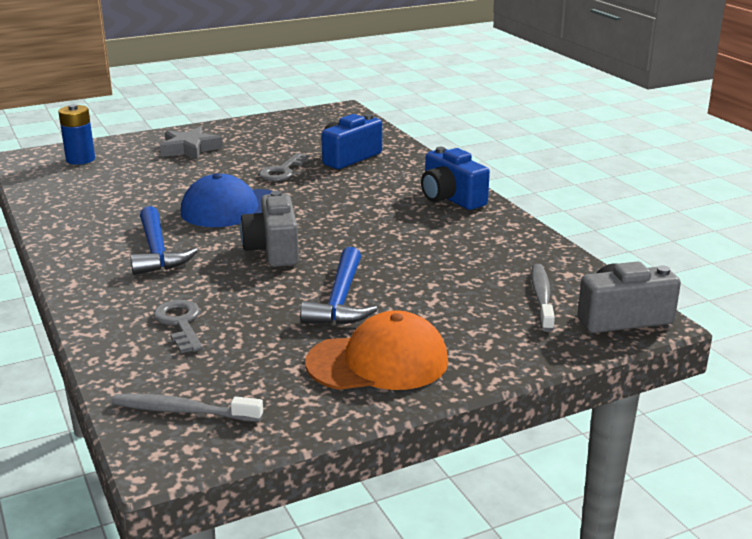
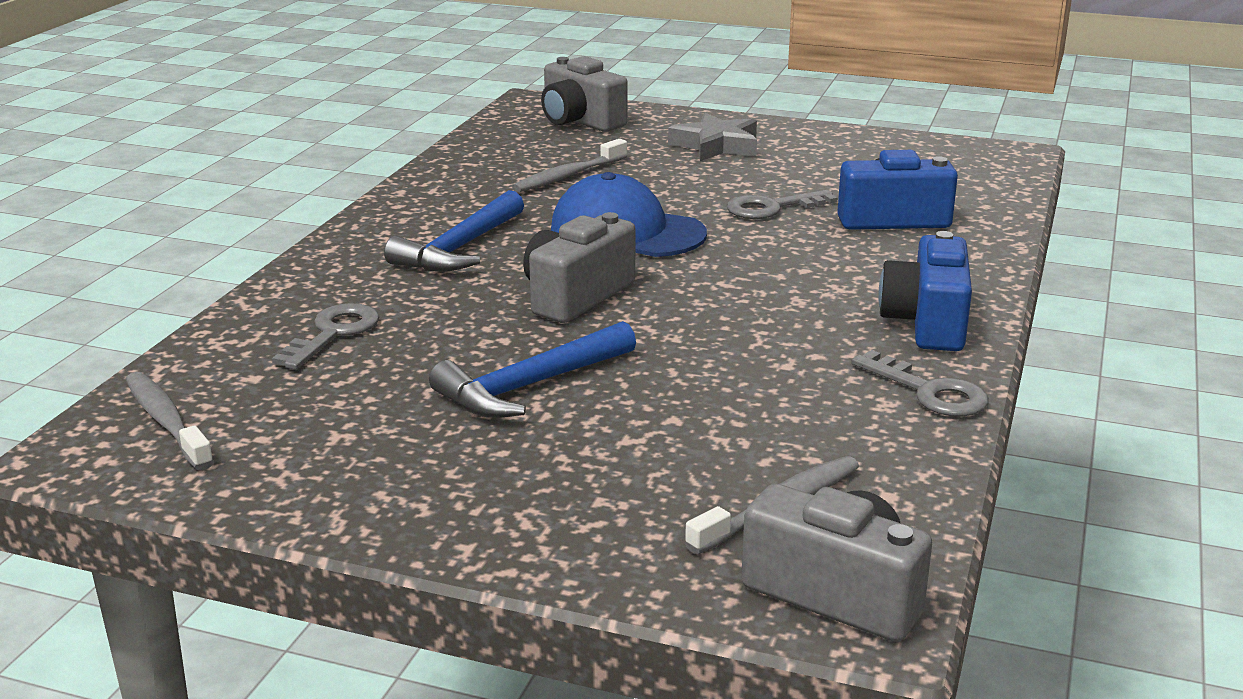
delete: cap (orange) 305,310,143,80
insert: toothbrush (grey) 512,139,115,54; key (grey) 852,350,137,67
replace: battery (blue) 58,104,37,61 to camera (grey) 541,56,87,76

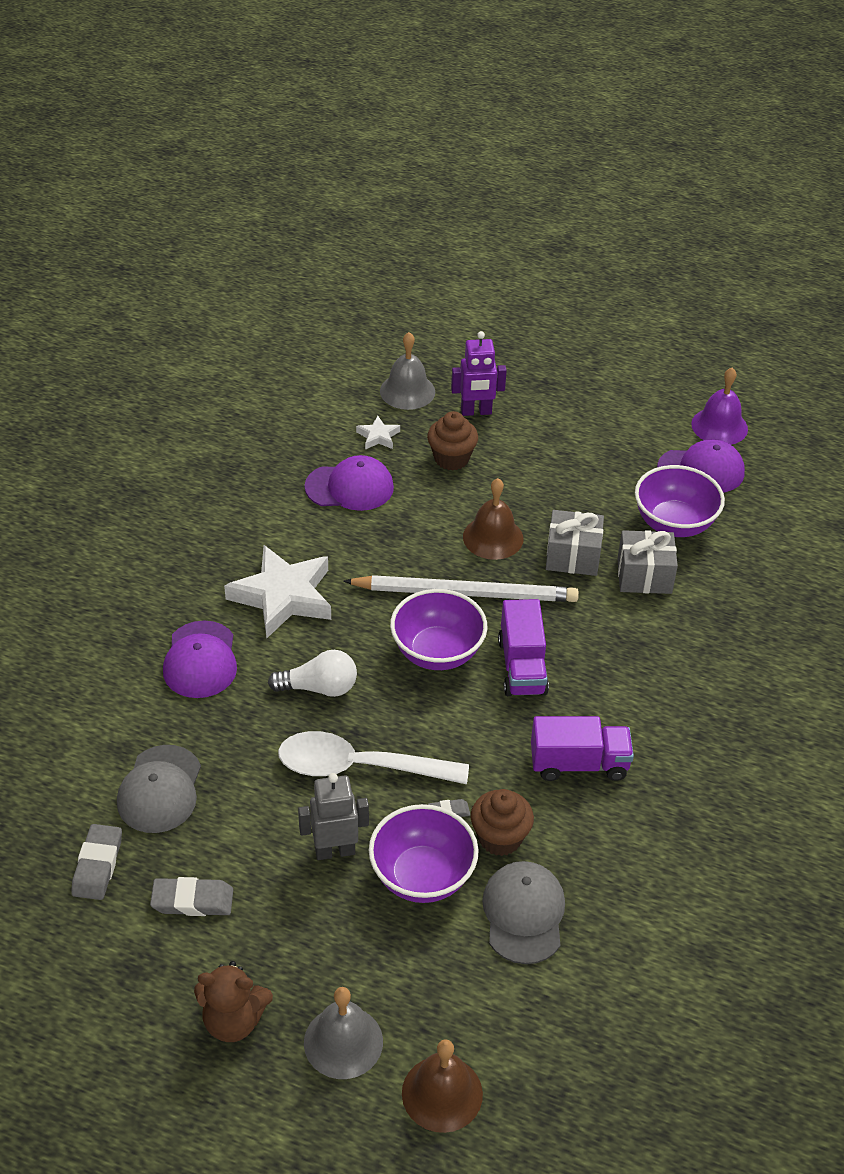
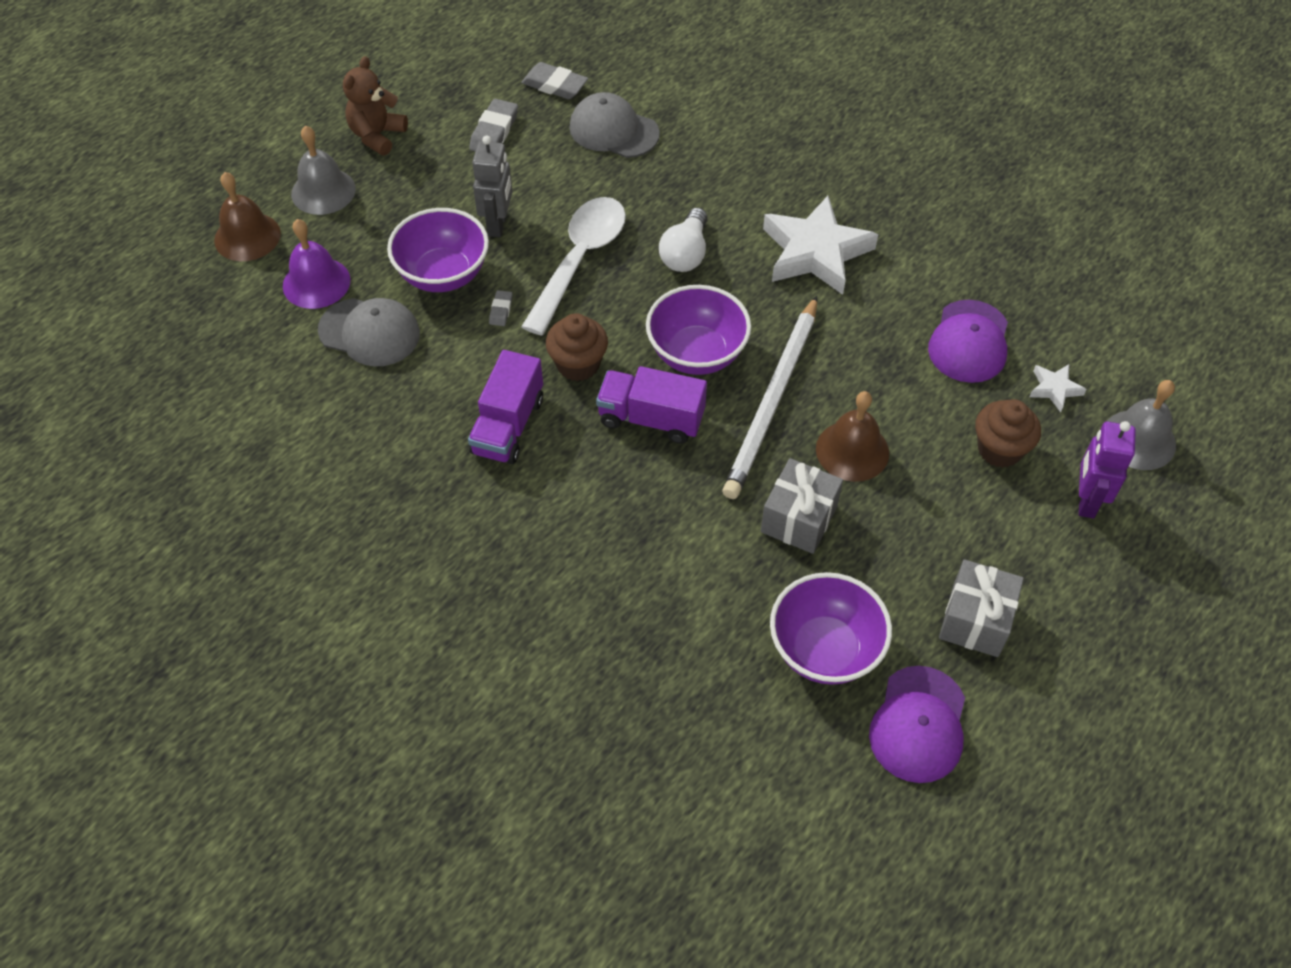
delete: cap (purple) 163,621,74,77
move: bell (purple) 691,368,57,77 to 283,219,67,90; gift (grey) 617,530,61,64 to 939,559,85,98; cupcake (brown) 471,789,63,67 to 546,313,62,68

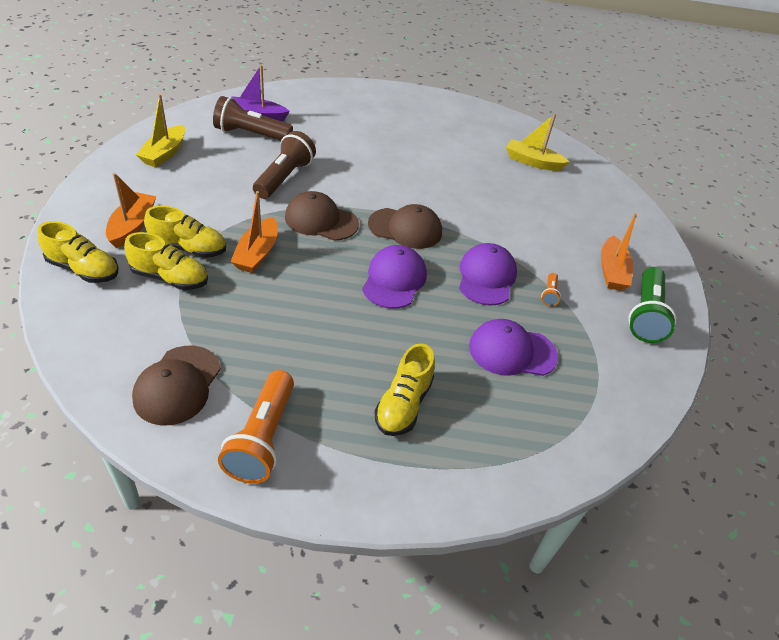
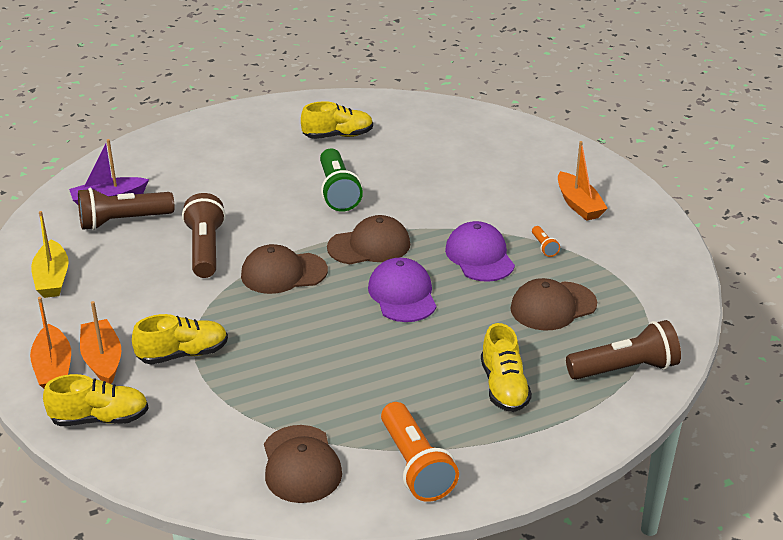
delete: boat (yellow) 506,113,63,58
insert: flashlight (brown) 566,320,115,60
move: boat (orange) 230,191,48,82 to 30,297,41,91; shoe (yellow) 124,232,84,58 to 301,101,72,38; flashlight (green) 628,267,49,76 to 320,148,43,64
recolor: cap (purple) 469,319,89,57 to cap (brown) 510,278,87,53

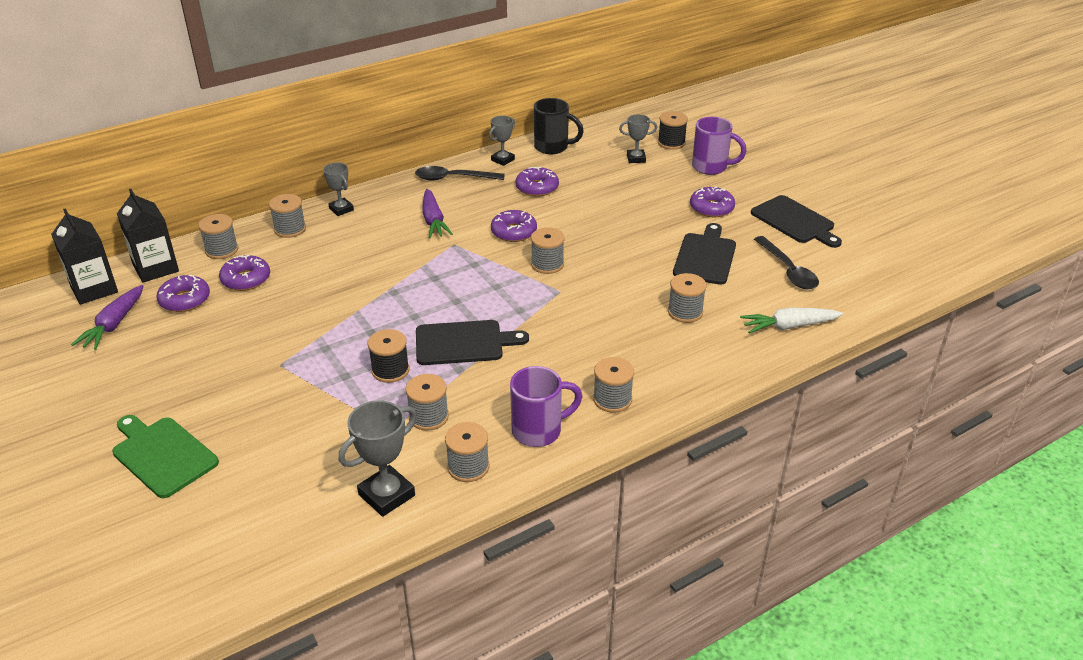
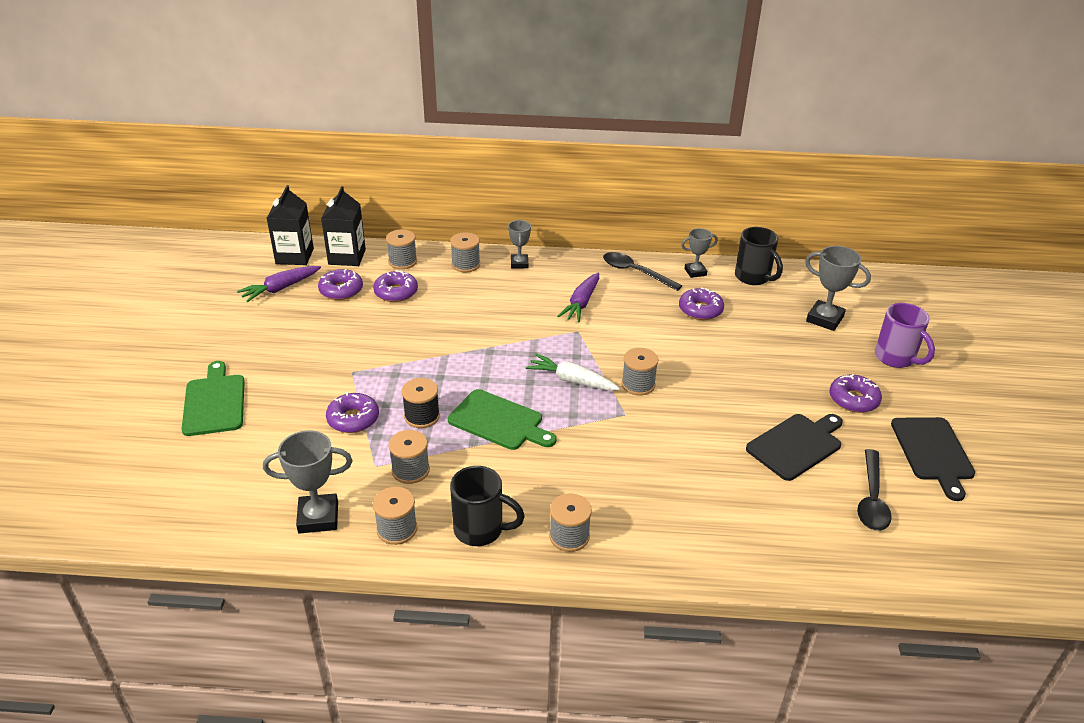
delete: spool (black) 658,111,30,39; spool (grey) 668,273,39,50
move: donut (purple) 491,210,46,32 to 326,392,53,41; carrot (white) 740,308,103,26 to 526,354,94,37
recolor: cutting board (black) 416,320,113,45 to cutting board (green) 448,389,108,61; mug (purple) 510,366,73,81 to mug (black) 450,466,75,80
resize: trophy (grey) 619,114,38,49 = 805,246,66,85 x1.58

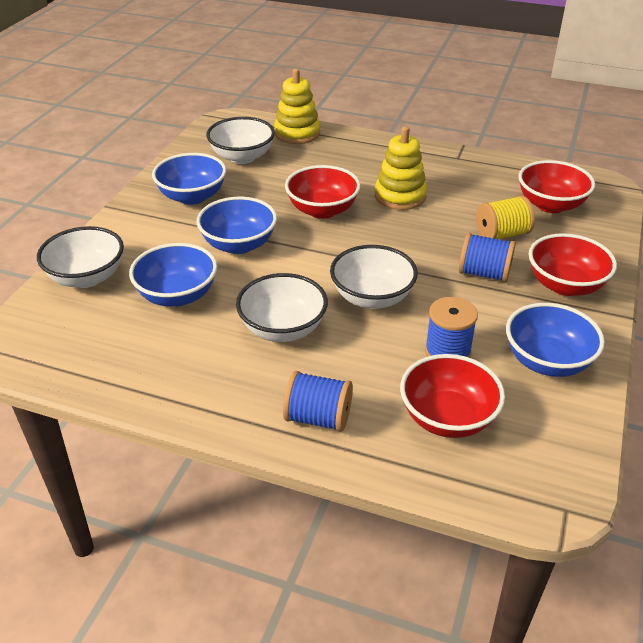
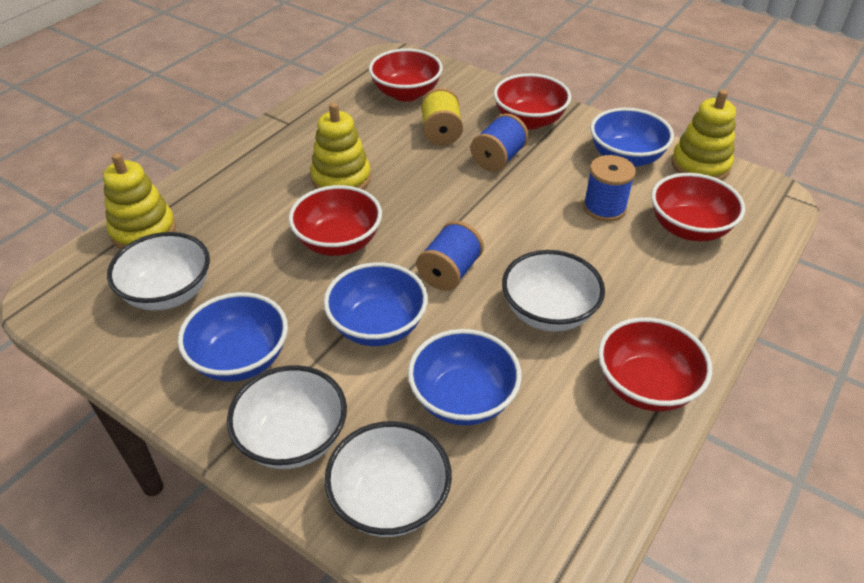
insert: stacking toy (yellow) 671,90,65,90; bowl (red) 598,317,114,94
move: bowl (white) 330,245,88,64 to 227,365,120,104; spool (blue) 283,371,70,61 to 417,221,67,70

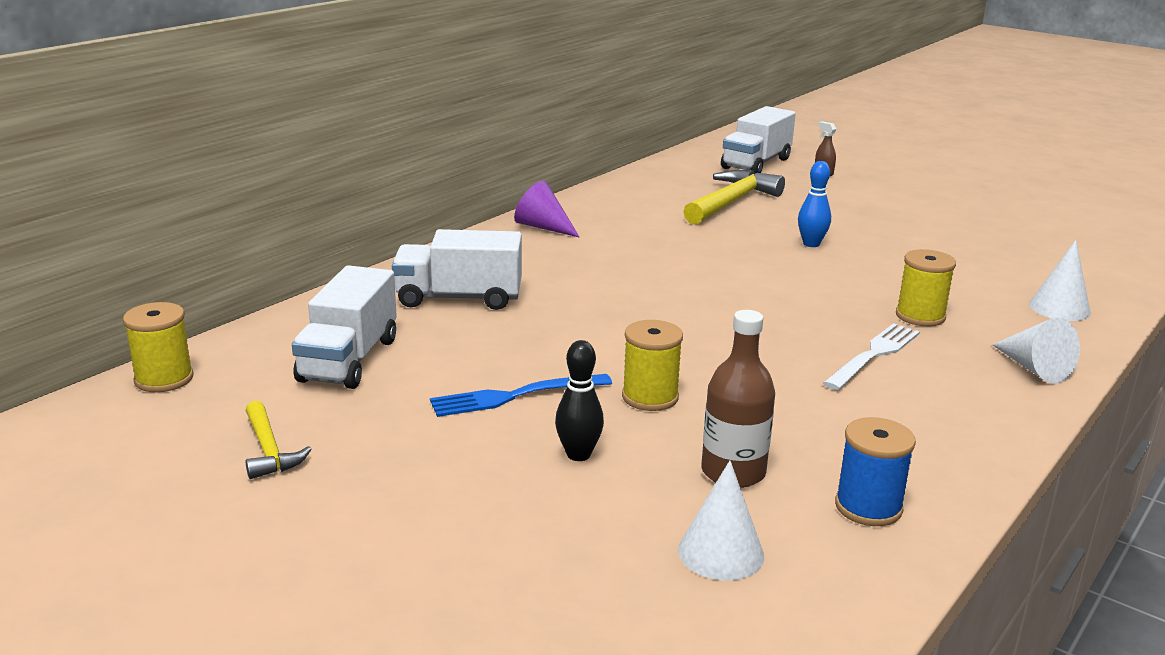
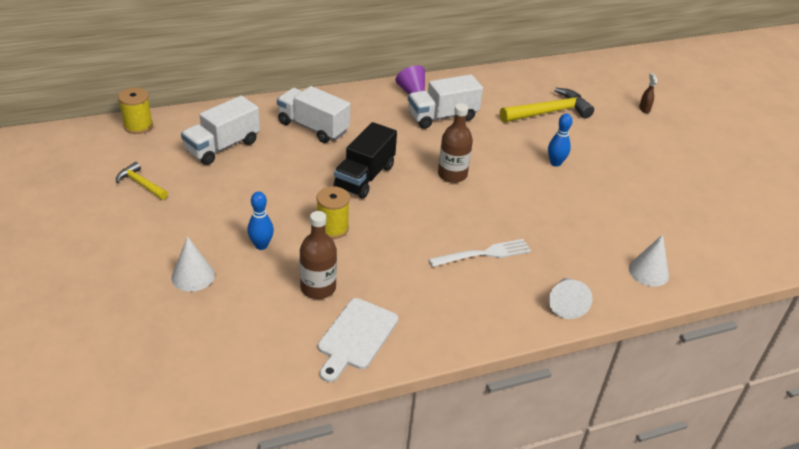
delete: spool (yellow) 896,249,60,77; fork (blue) 430,374,182,43
insert: bottle (brown) 438,103,35,80; truck (black) 334,122,63,76
move: truck (white) 721,106,75,67 to 408,74,75,55; cone (white) 678,460,86,121 to 171,236,44,56
replace: spool (blue) 835,417,81,109 to cutting board (white) 318,298,80,84
recolor: bowling pin (black) 555,340,49,121 to bowling pin (blue) 247,192,27,58
rotate: hammer (yellow) 246,401,66,78 = 116,162,52,38 120 degrees clockwise

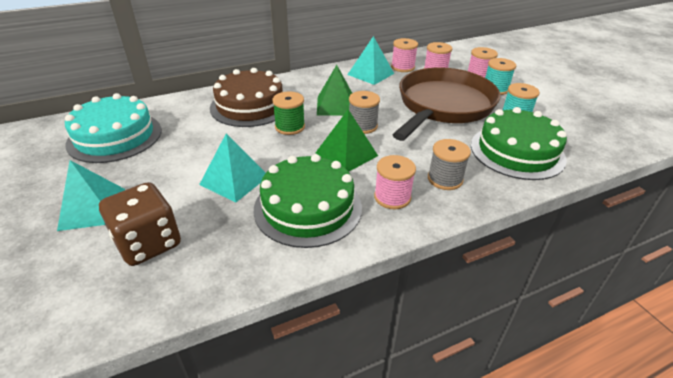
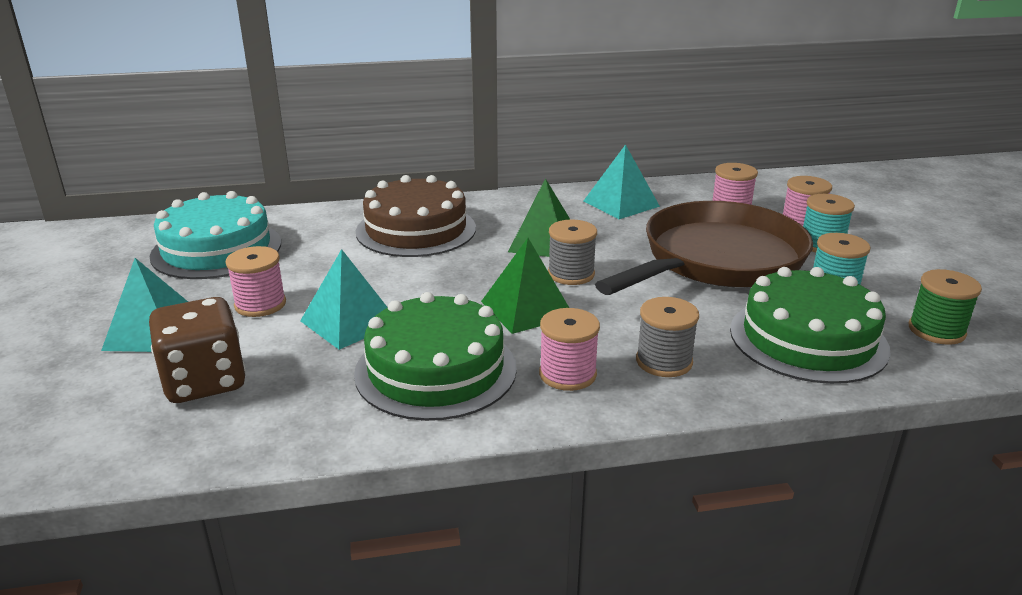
move: spool (pink) 391,38,27,34 to 226,246,60,71; spool (green) 272,91,33,44 to 909,269,73,76

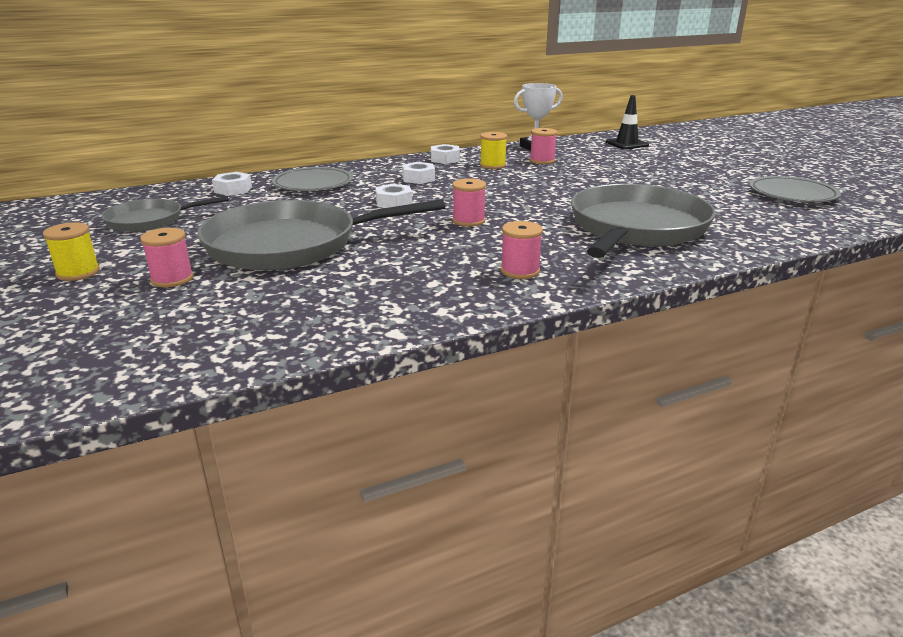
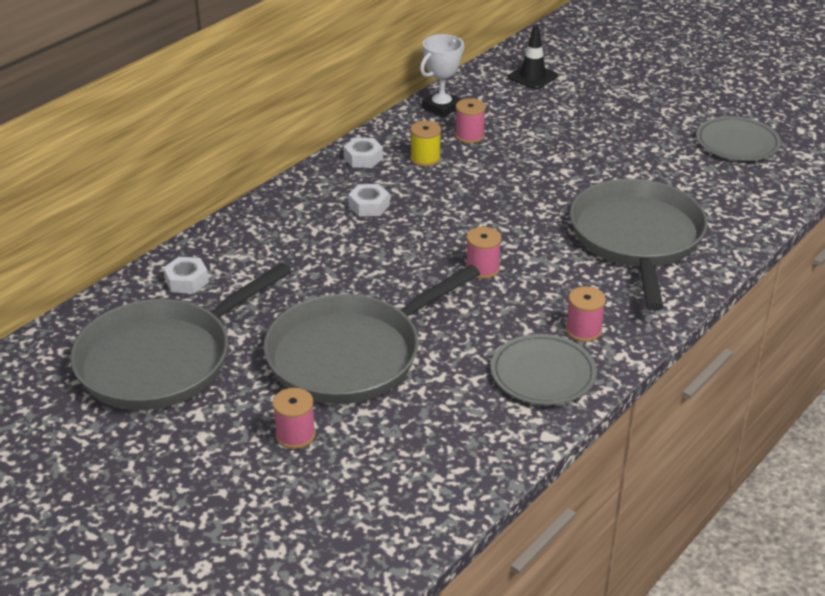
delete: nut (white) 375,184,37,24; spool (yellow) 43,222,57,59
move: plate (grey) 272,167,81,24 to 491,334,106,71
resize: pan (grey) 101,196,128,36 = 70,263,222,147 x1.86

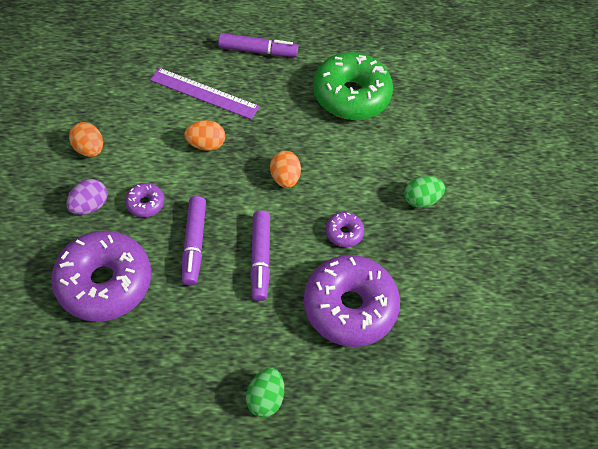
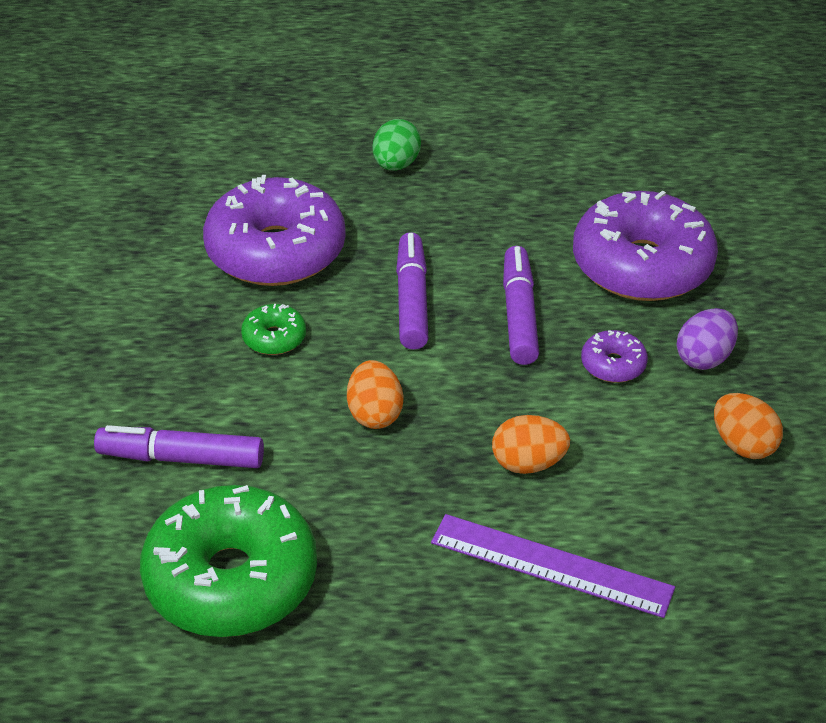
delete: egg (green) 404,176,41,32
move: marker (purple) 218,33,80,24 to 94,425,170,43
recolor: donut (purple) 326,212,38,35 to donut (green) 241,304,65,51

